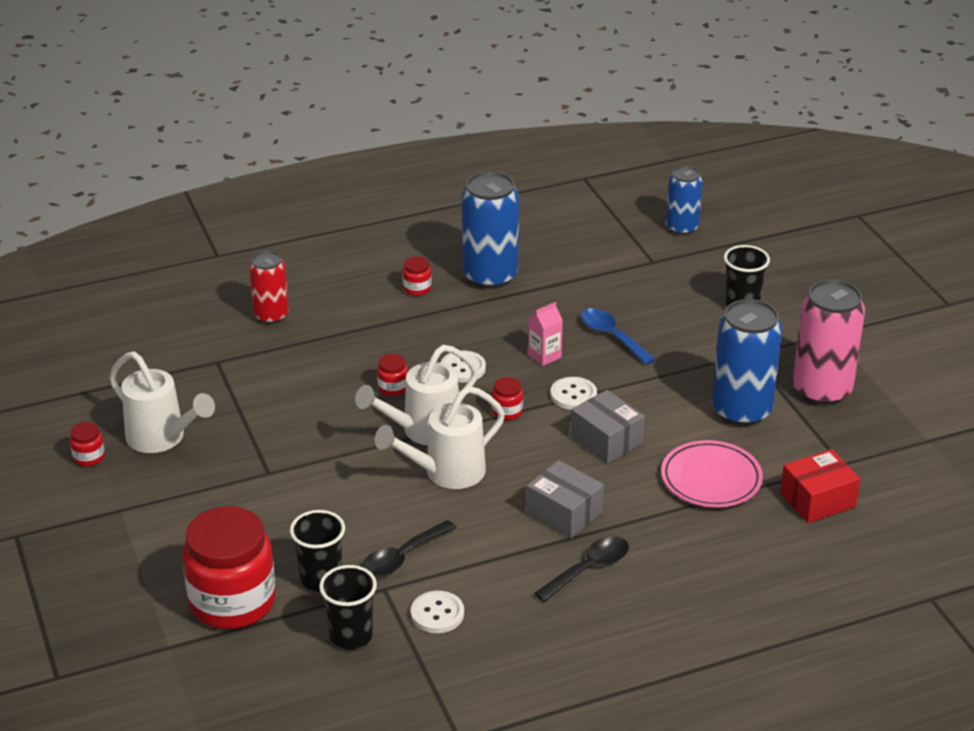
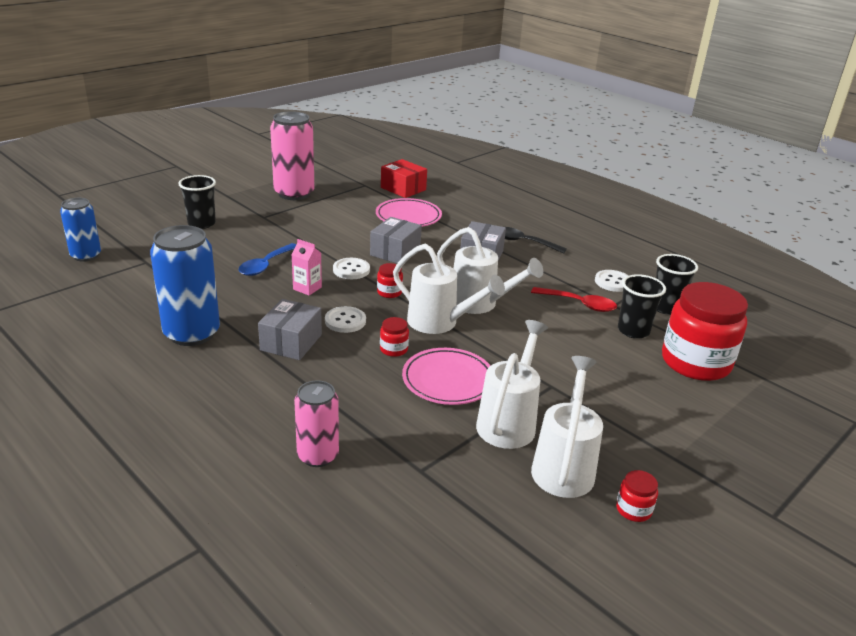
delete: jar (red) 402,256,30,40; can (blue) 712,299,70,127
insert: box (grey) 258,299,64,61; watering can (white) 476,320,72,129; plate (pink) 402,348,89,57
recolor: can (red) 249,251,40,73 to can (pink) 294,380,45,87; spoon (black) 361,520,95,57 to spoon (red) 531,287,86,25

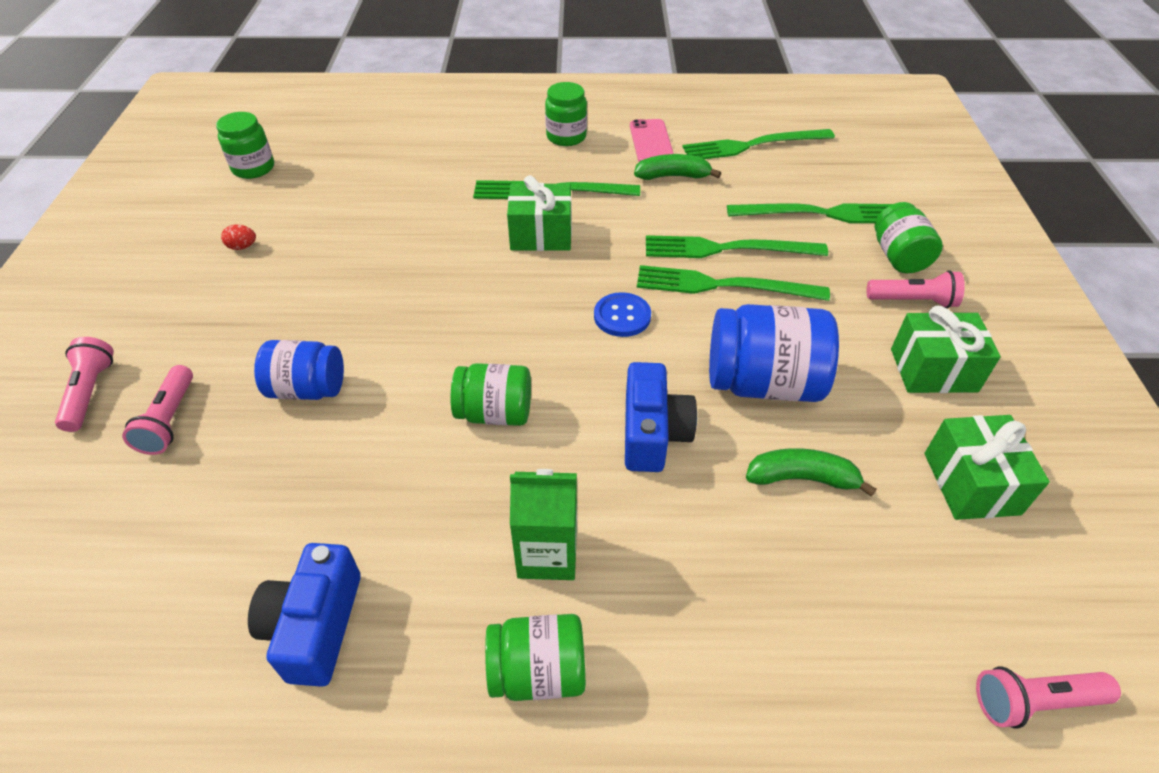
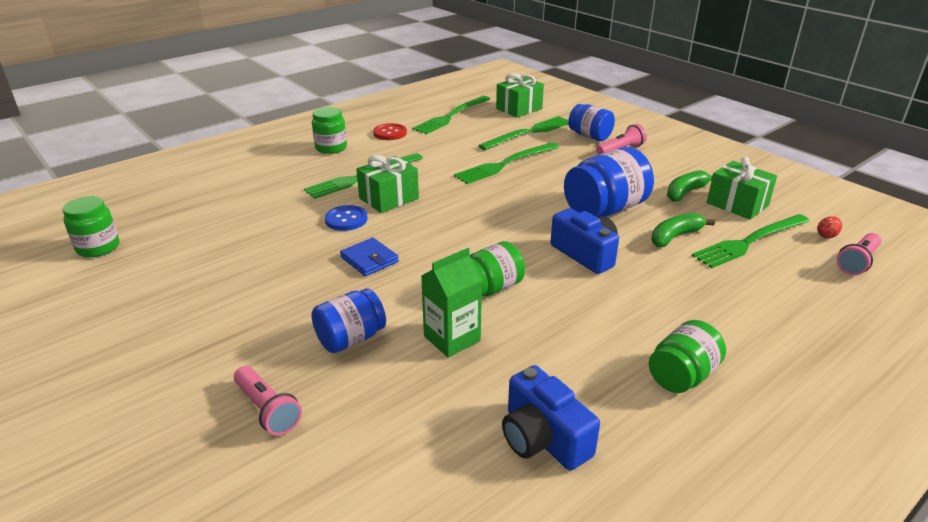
delete: flashlight (pink) 55,337,59,95
insert: wallet (blue) 340,238,59,38
move: banana (green) 634,154,87,26 to 667,170,45,32; egg (red) 221,225,35,25 to 817,216,25,22; fork (green) 637,265,193,36 to 692,214,118,54; button (blue) 594,292,57,45 to 325,205,42,26; gift (green) 891,306,110,87 to 496,73,48,44; carton (green) 510,469,67,111 to 421,248,61,110
replace: phone (pink) 630,119,44,43 to button (red) 373,123,34,17
recolor: jar (green) 874,202,69,71 to jar (blue) 568,104,47,37

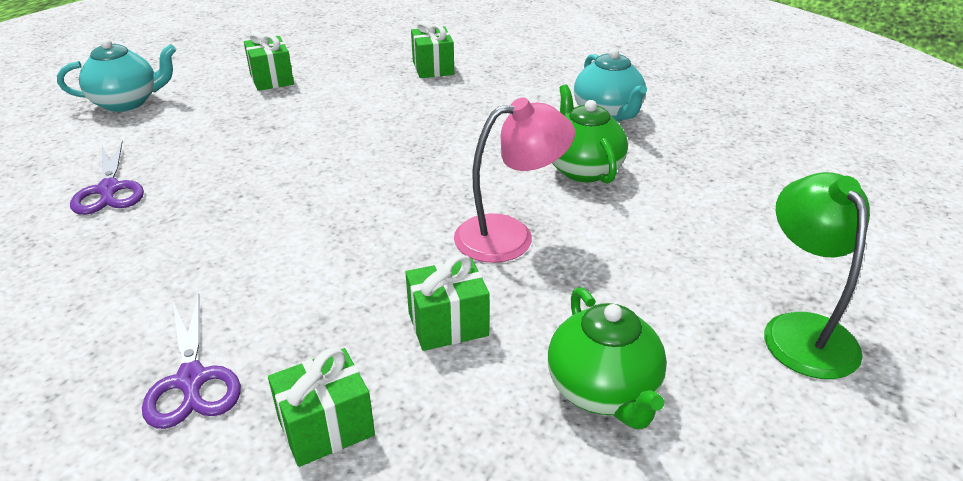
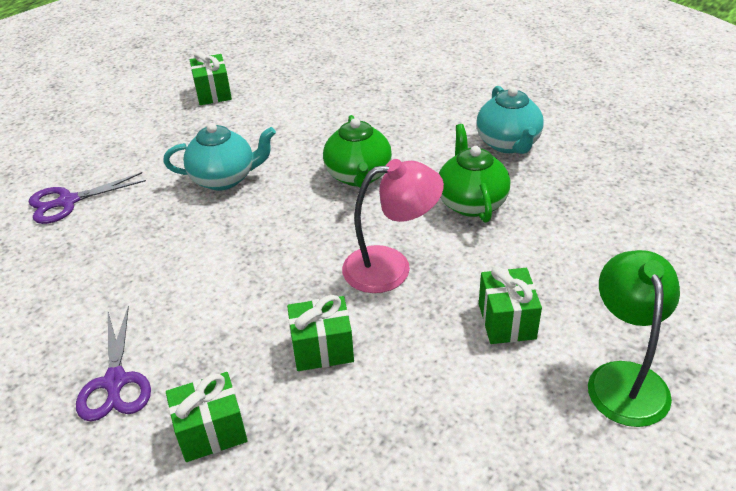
move: gift (green) 411,20,43,58 to 479,267,63,77; teapot (turquoise) 57,39,119,73 to 163,123,113,68; teapot (green) 548,287,119,142 to 323,115,69,73
rotate: scissors (purple) 70,141,74,74 = 29,172,117,52 75 degrees clockwise

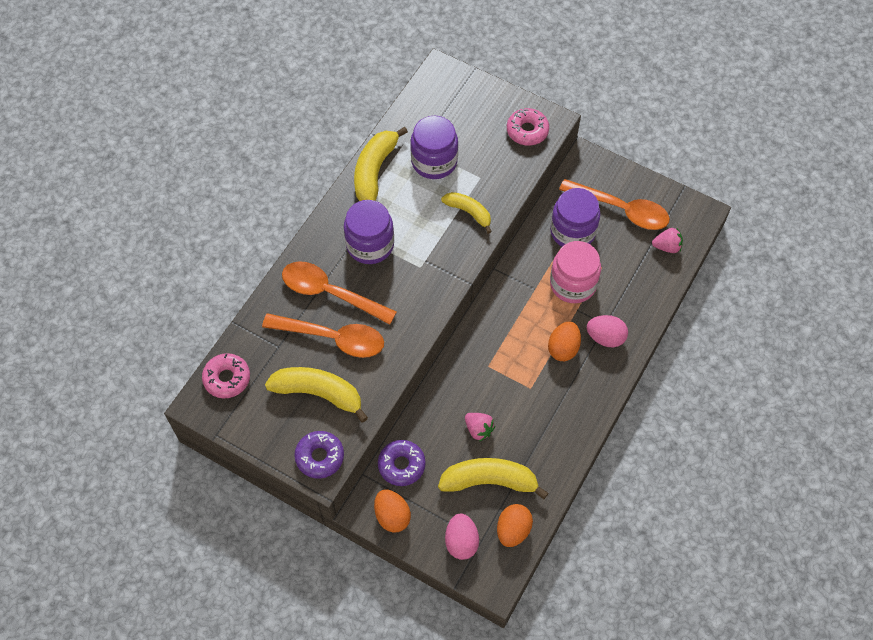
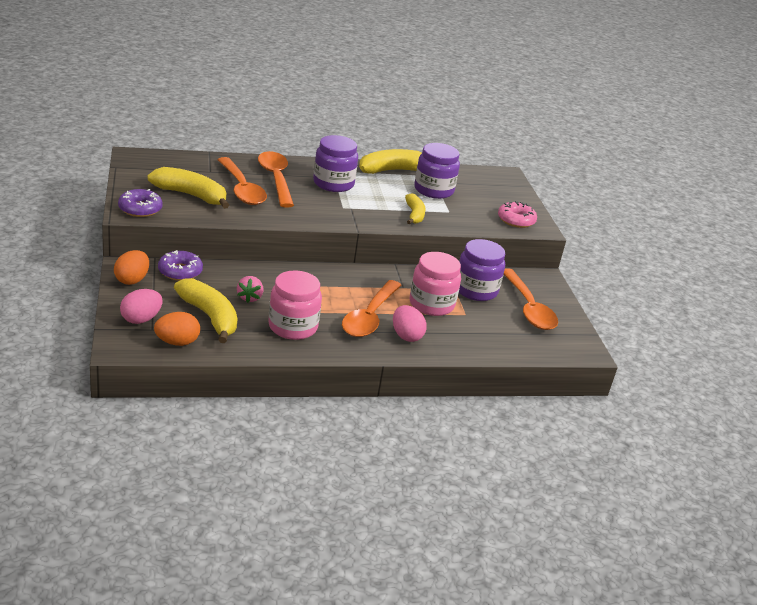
delete: strawberry (pink) 652,228,31,25; donut (pink) 202,353,48,45
insert: jar (pink) 268,270,54,70
replace: egg (orange) 548,322,33,39 to spoon (orange) 342,280,60,57
rotate: banana (yellow) 265,367,103,55 = 148,167,81,42 45 degrees counterclockwise

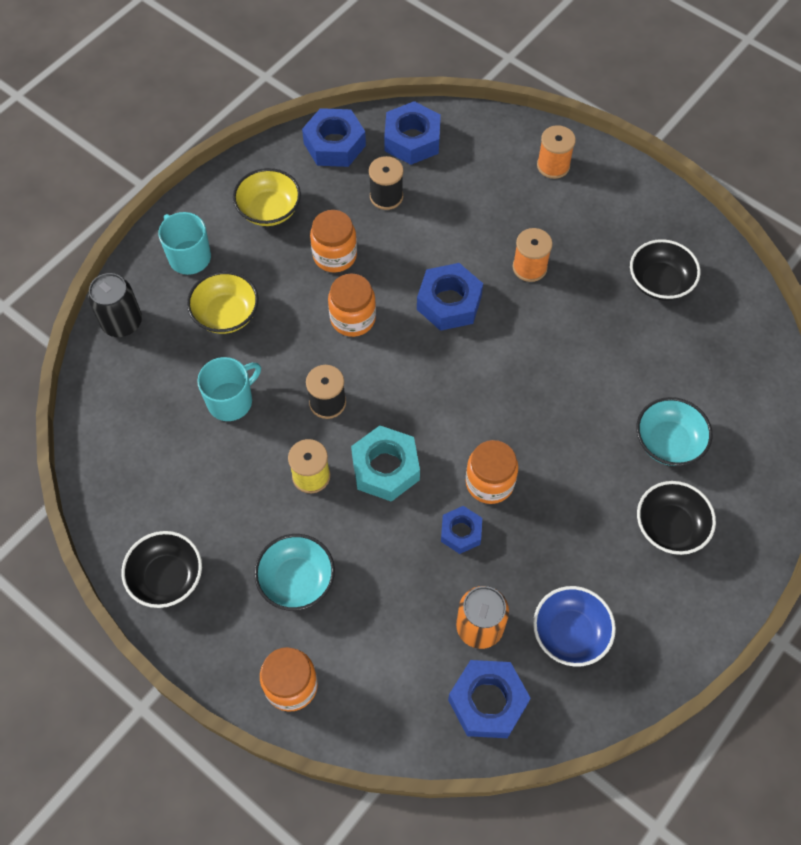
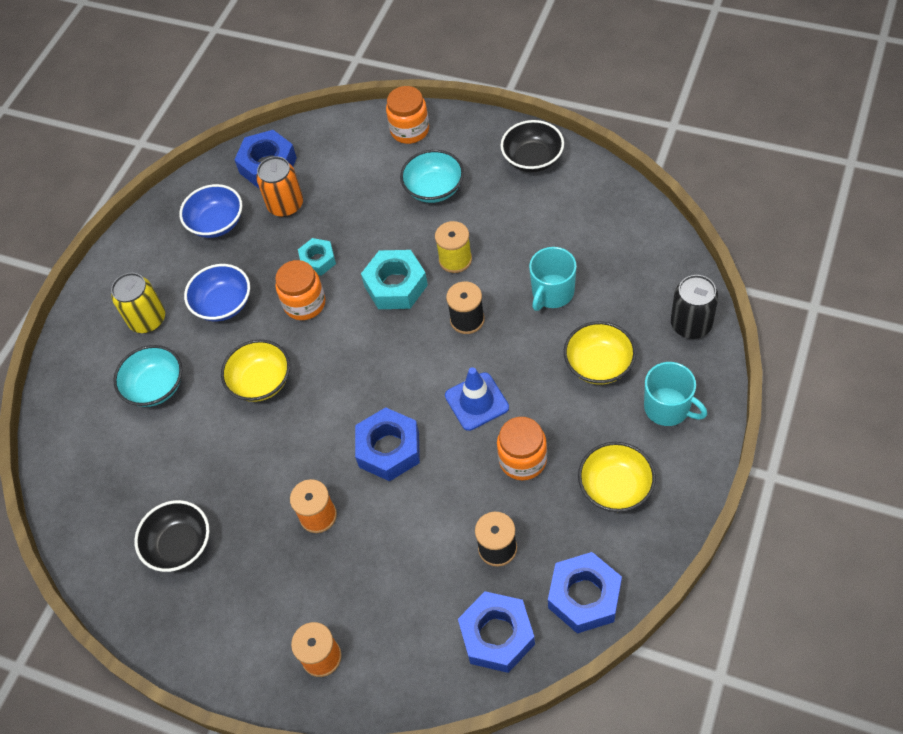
insert: bowl (blue) 184,264,66,57; bowl (yellow) 221,340,69,62
replace: jar (orange) 328,274,48,63 to traffic cone (blue) 445,367,64,64; bowl (black) 637,481,79,74 to can (yellow) 111,273,54,60
recolor: nut (blue) 441,506,41,48 to nut (turquoise) 298,238,38,38

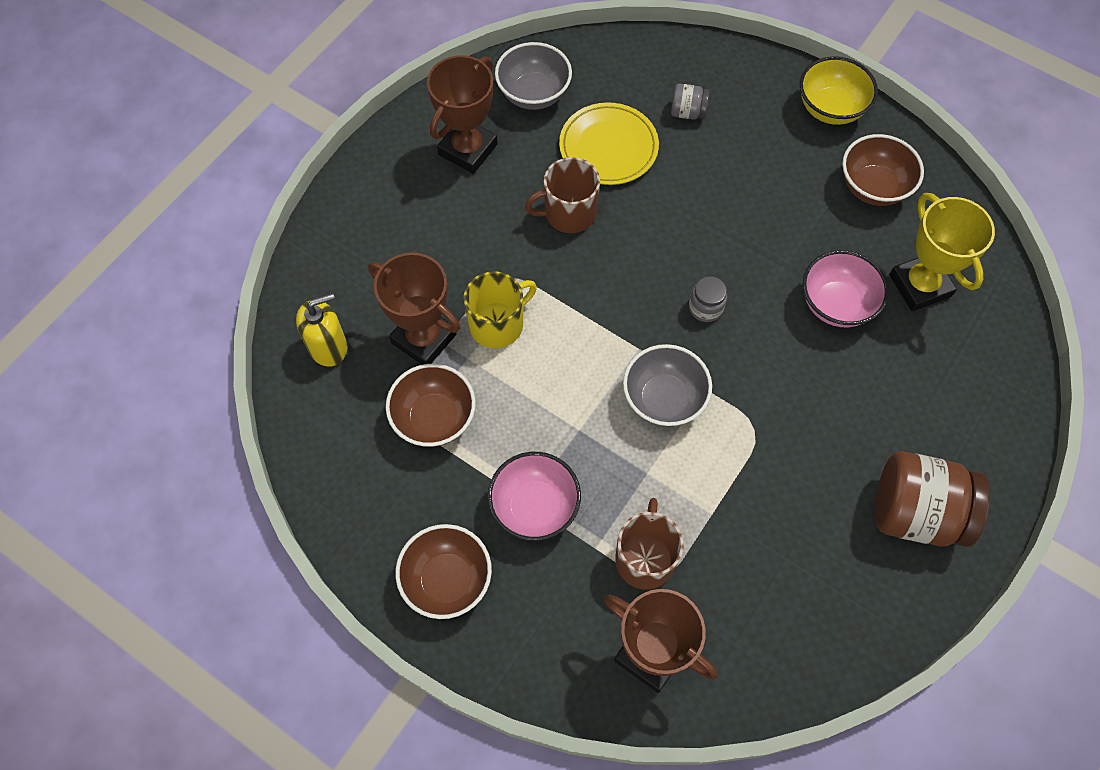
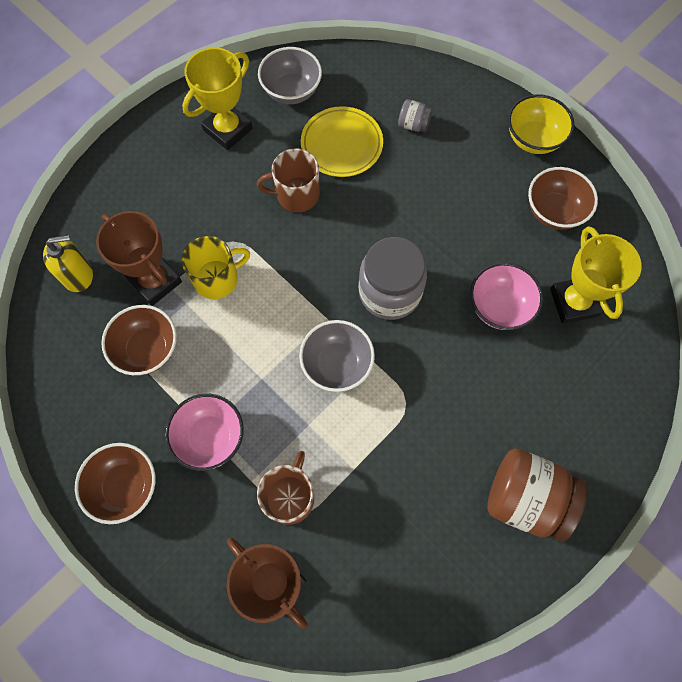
recolor: trophy (brown) 427,55,71,119 to trophy (yellow) 182,48,71,102
resize: jar (grey) 689,276,38,46 = 359,237,68,83 x2.15

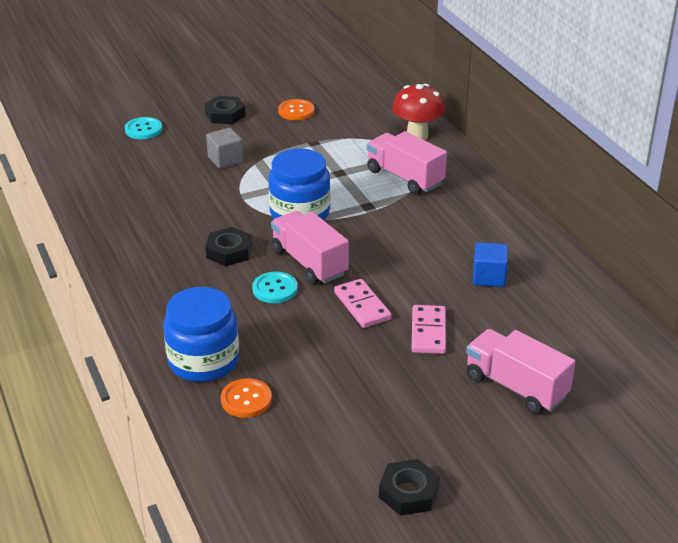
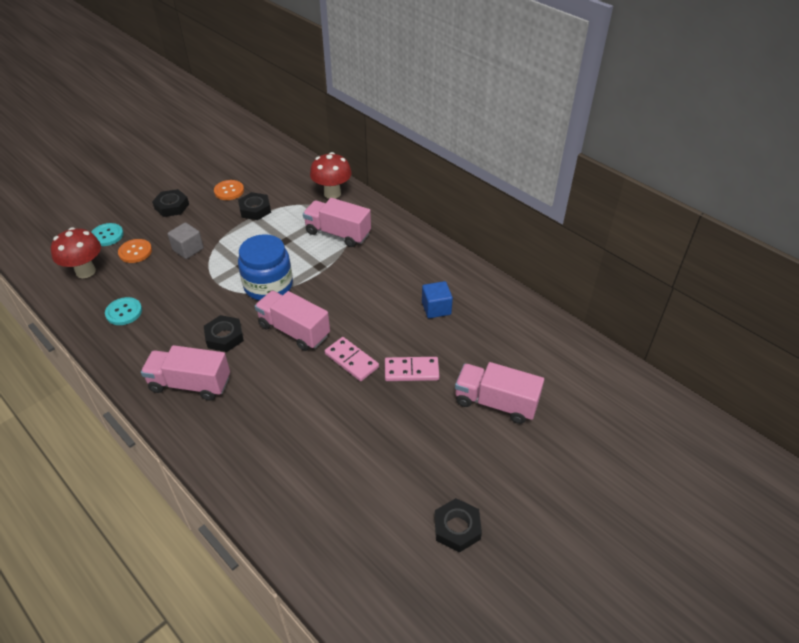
delete: jar (blue) 163,287,76,95
insert: nut (black) 238,192,33,28; mushroom (red) 51,227,50,51; truck (pink) 141,345,89,55
move: button (turquoise) 252,272,46,31 to 105,297,37,28; button (orange) 221,378,51,40 to 118,239,34,24
rotate: domino (pink) 411,305,35,49 = 385,357,54,24 75 degrees counterclockwise

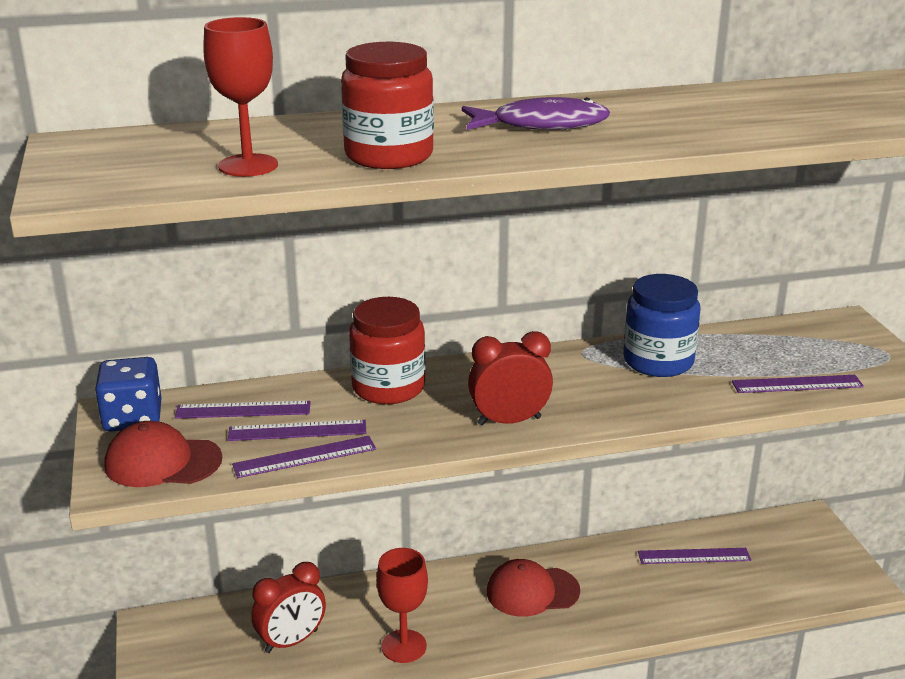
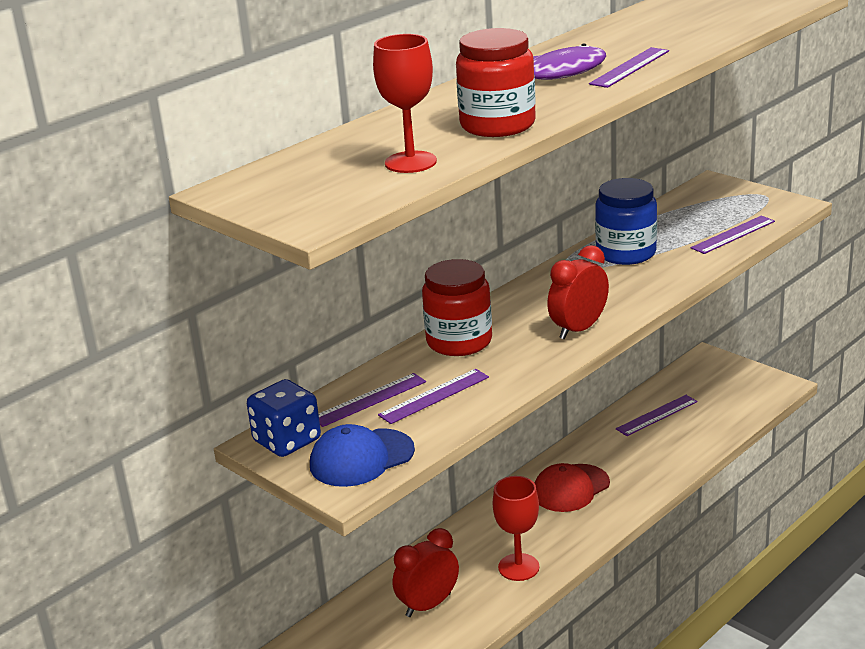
move: ruler (purple) 232,436,144,42 to 589,47,80,41
recolor: cap (red) 104,421,118,66 to cap (blue) 310,424,105,63
rotate: clock (red) 251,562,75,91 = 392,528,67,89 150 degrees counterclockwise

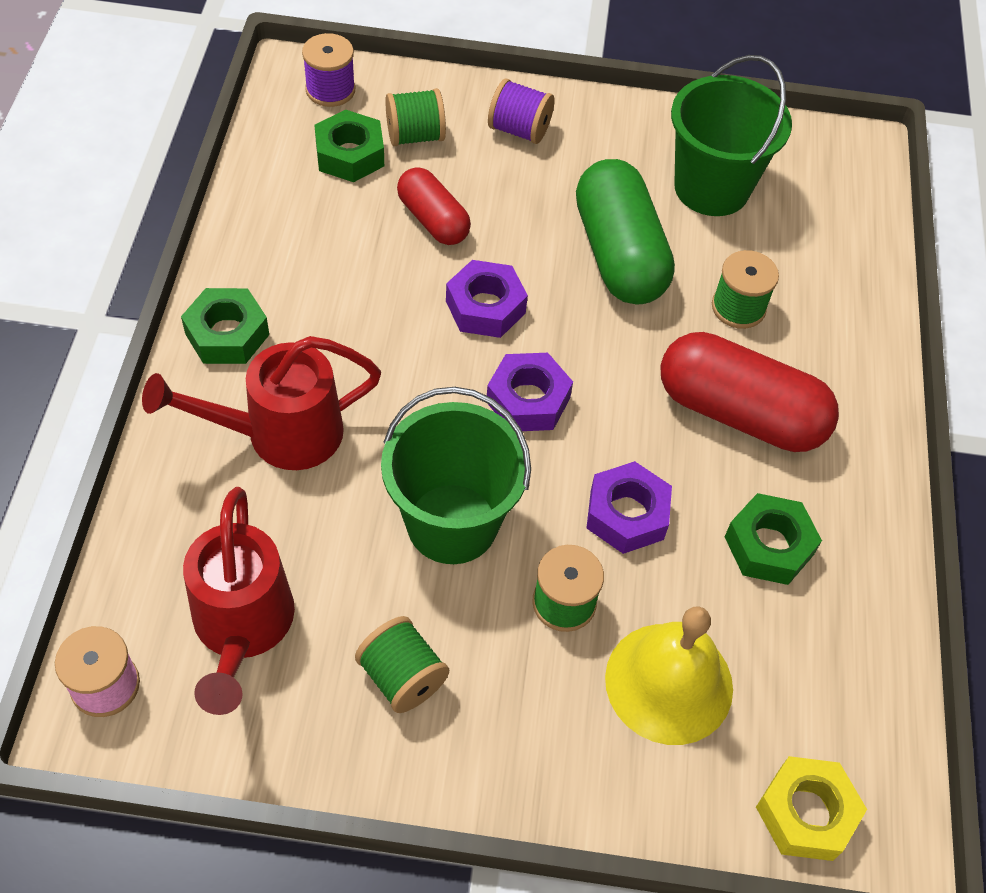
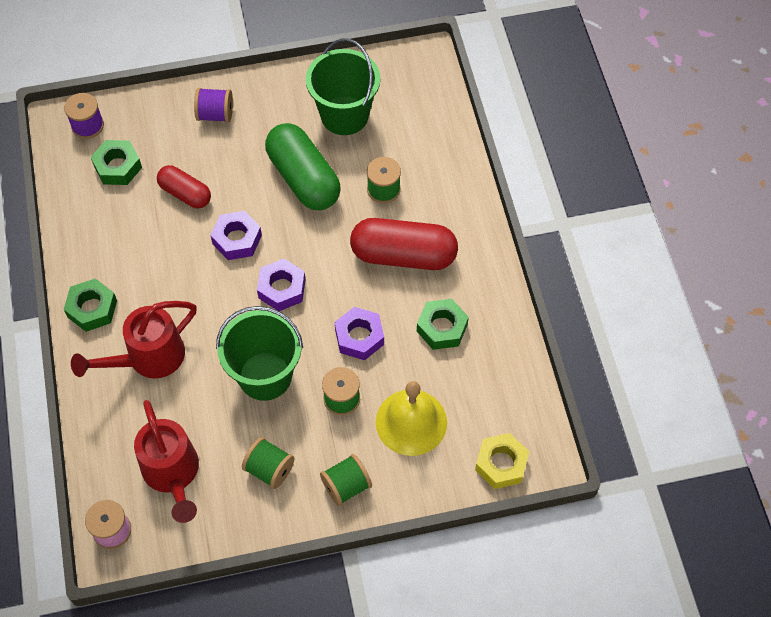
move: spool (green) 385,88,61,58 to 320,454,52,52

